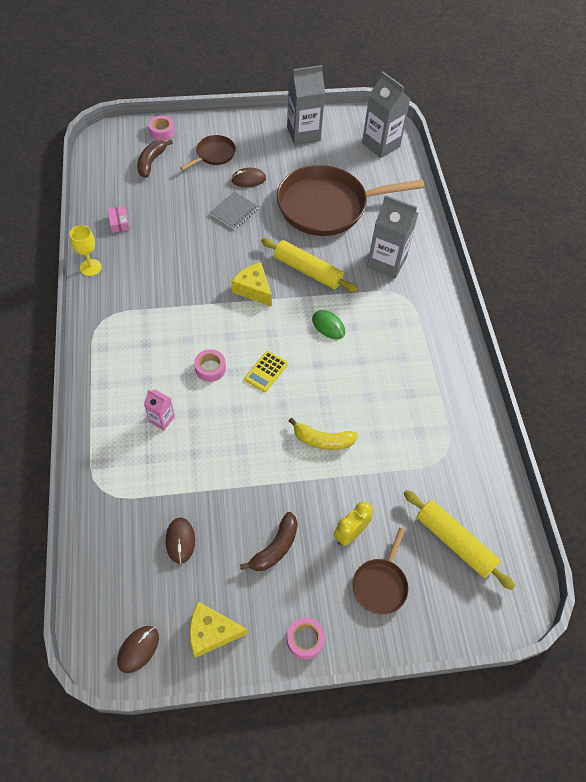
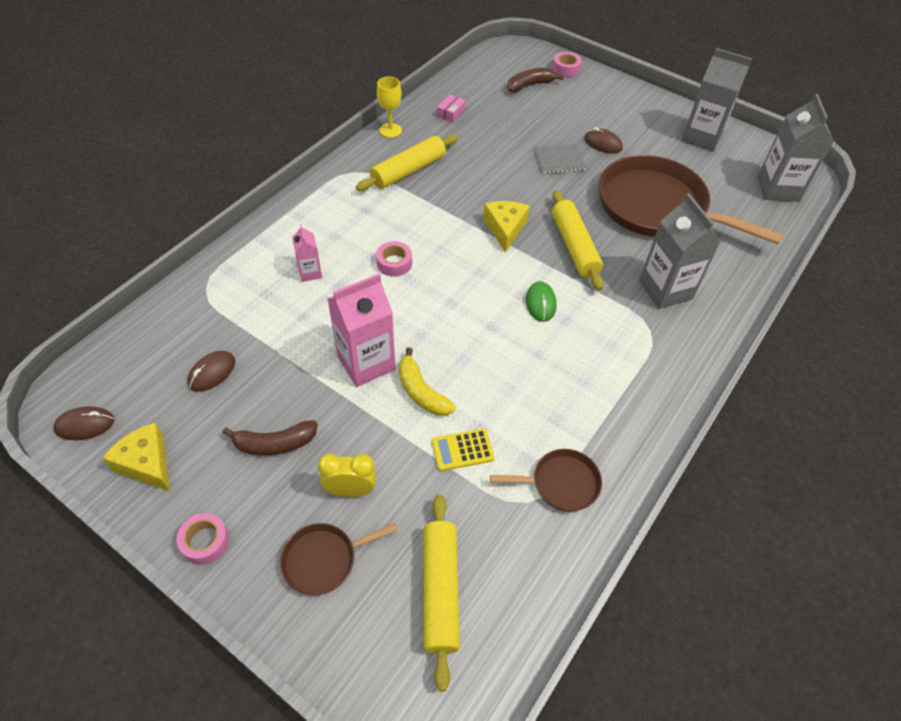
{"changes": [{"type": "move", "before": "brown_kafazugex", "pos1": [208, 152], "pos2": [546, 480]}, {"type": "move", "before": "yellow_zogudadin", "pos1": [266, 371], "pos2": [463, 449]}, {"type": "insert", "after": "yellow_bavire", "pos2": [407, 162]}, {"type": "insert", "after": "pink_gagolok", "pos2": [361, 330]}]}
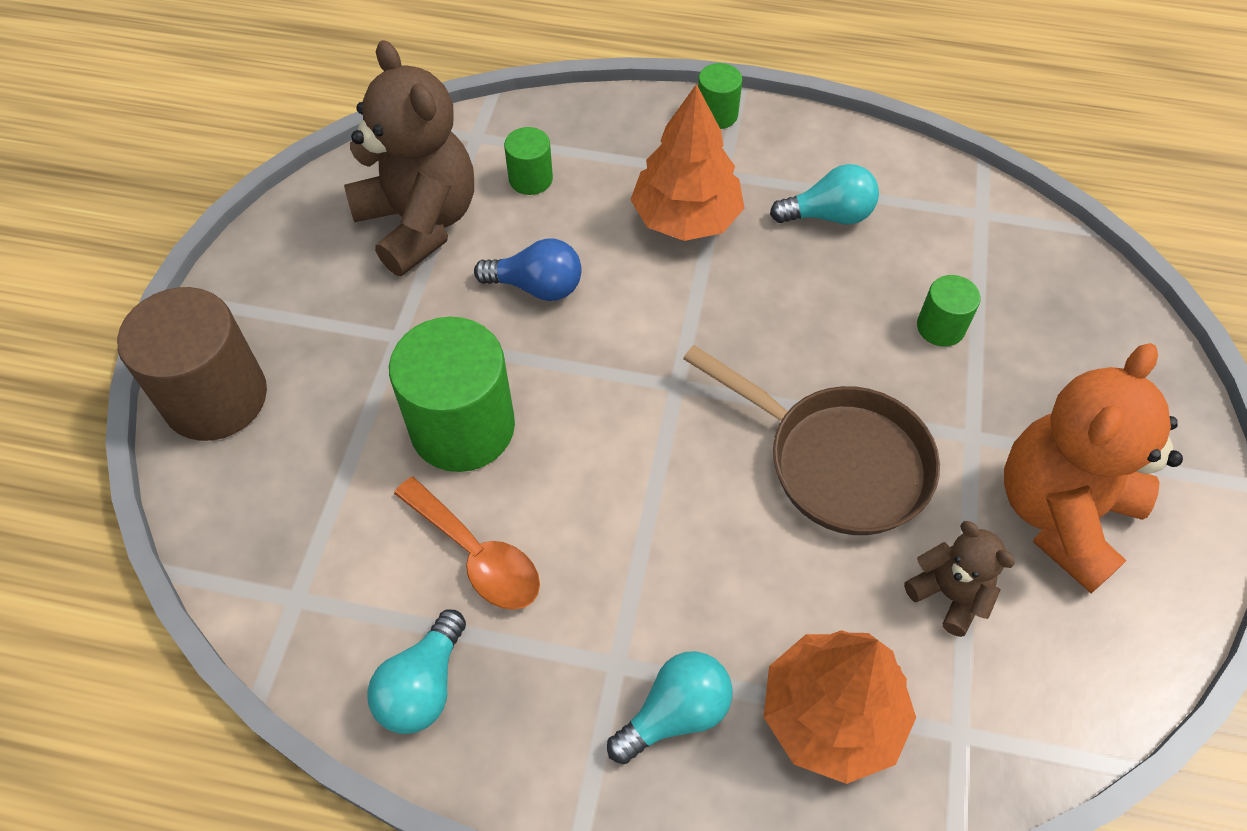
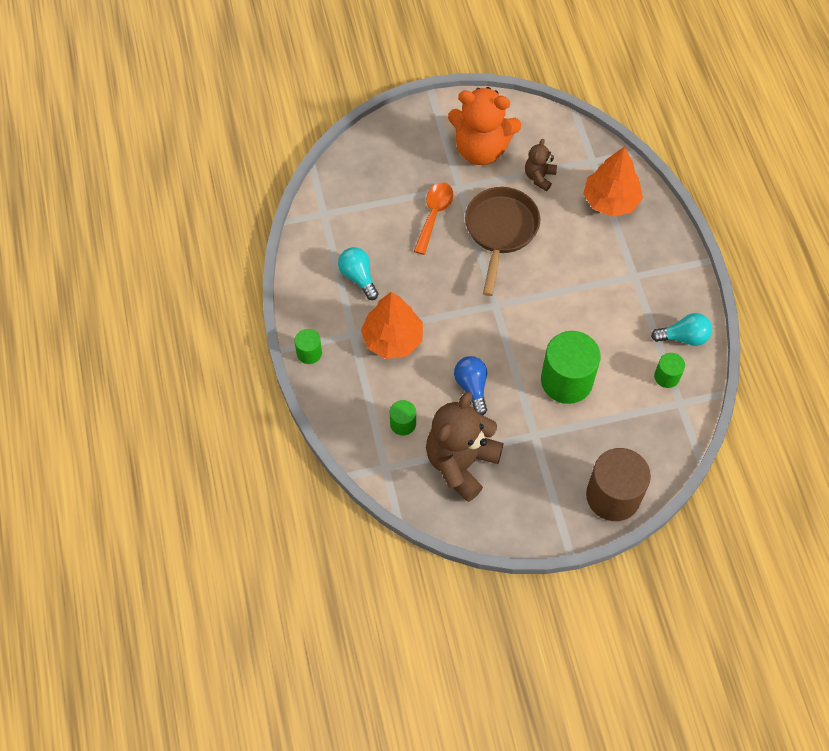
{"changes": [{"type": "move", "before": "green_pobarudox", "pos1": [949, 311], "pos2": [669, 370]}, {"type": "move", "before": "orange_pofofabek", "pos1": [467, 543], "pos2": [433, 218]}, {"type": "delete", "before": "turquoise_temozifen", "pos1": [669, 707]}]}
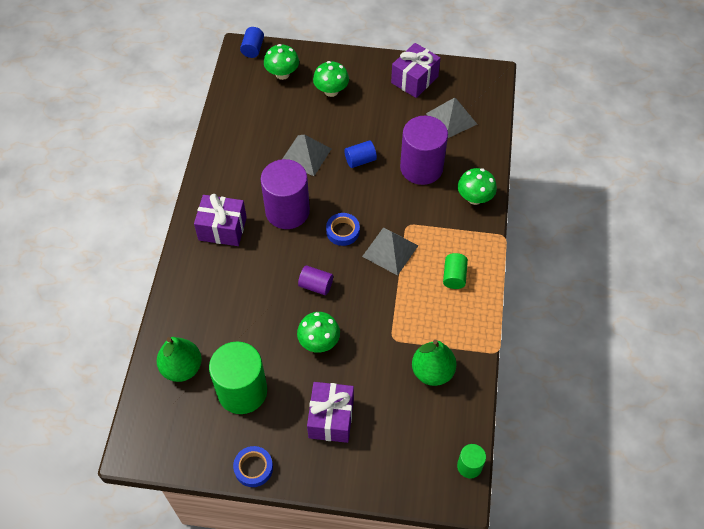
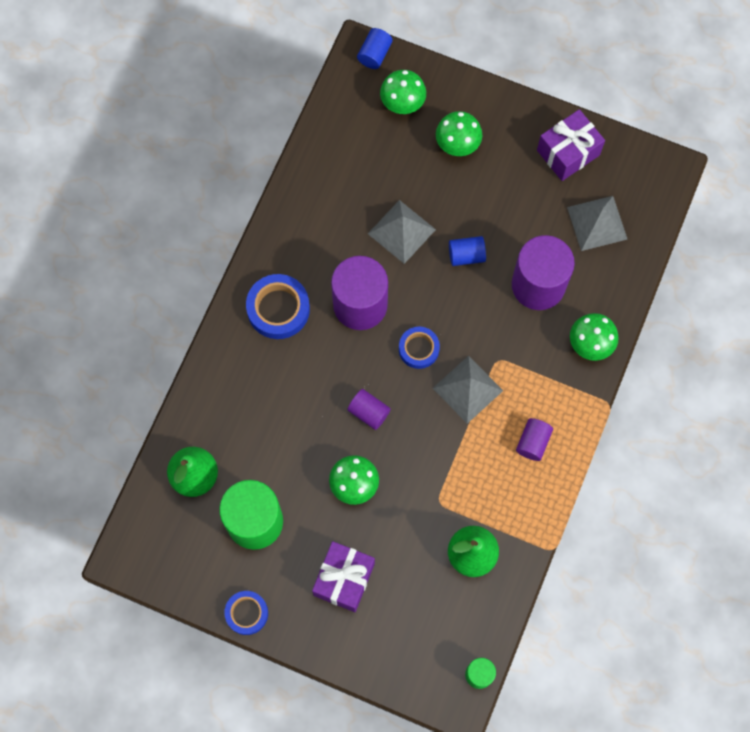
{"changes": [{"type": "replace", "before": "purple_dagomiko", "after": "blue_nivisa", "pos1": [220, 220], "pos2": [278, 306]}, {"type": "recolor", "before": "green_pobarudox", "after": "purple_pobarudox", "pos1": [455, 271], "pos2": [534, 439]}]}
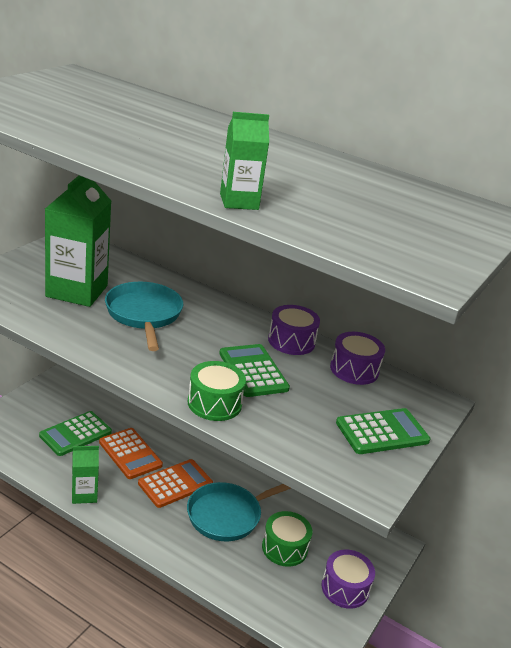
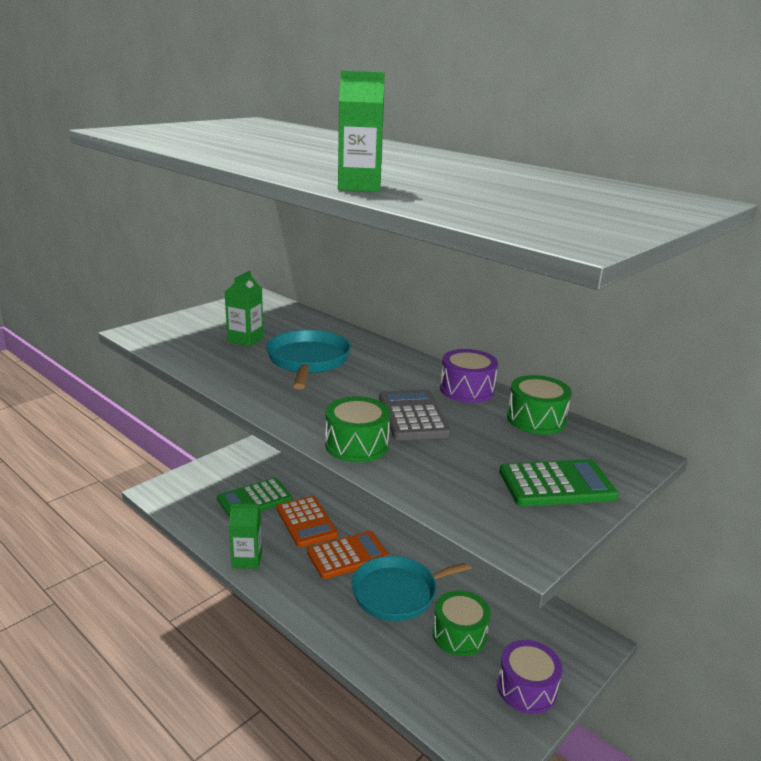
{"changes": [{"type": "resize", "before": "green_gagolok", "pos1": [78, 241], "pos2": [244, 309], "scale": 0.53}, {"type": "recolor", "before": "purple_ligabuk", "after": "green_ligabuk", "pos1": [357, 358], "pos2": [539, 405]}, {"type": "recolor", "before": "green_zogudadin", "after": "grey_zogudadin", "pos1": [254, 370], "pos2": [415, 415]}]}
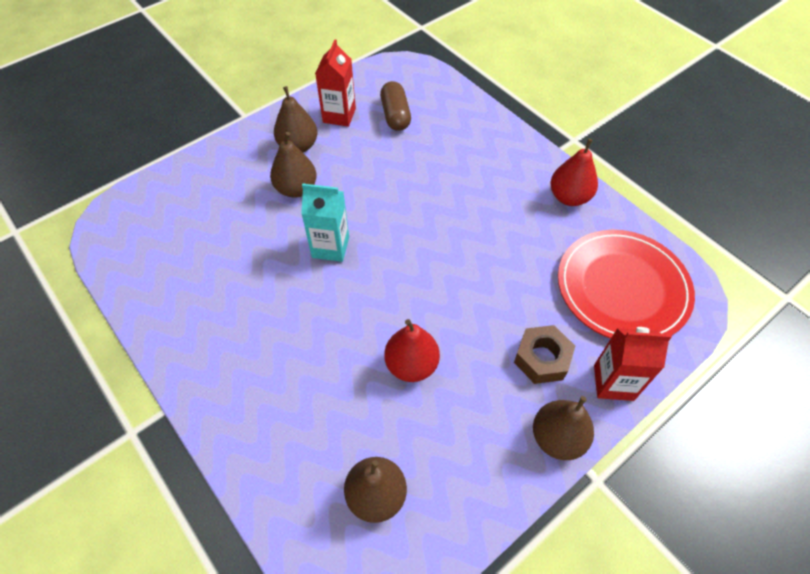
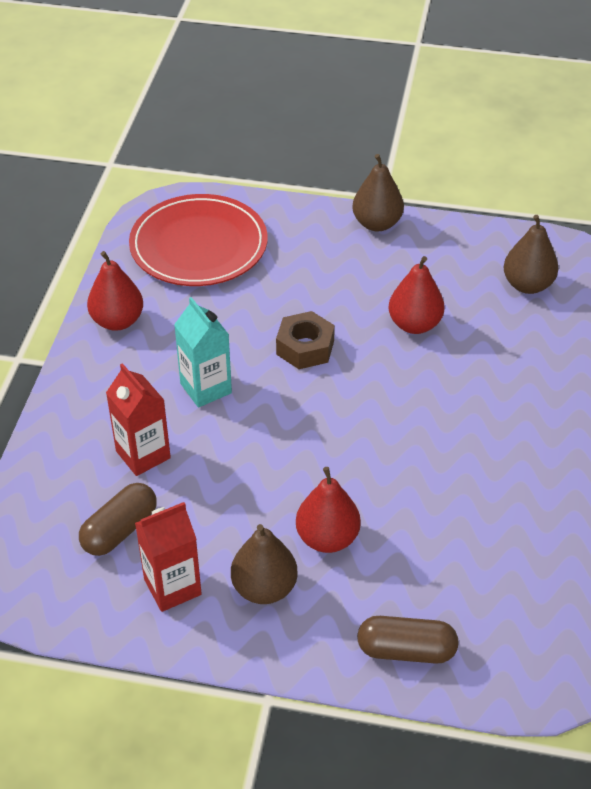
{"changes": [{"type": "recolor", "before": "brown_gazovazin", "after": "red_gazovazin", "pos1": [293, 165], "pos2": [328, 510]}, {"type": "move", "before": "turquoise_gagolok", "pos1": [325, 222], "pos2": [203, 352]}, {"type": "move", "before": "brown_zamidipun", "pos1": [544, 354], "pos2": [305, 340]}, {"type": "move", "before": "red_gagolok", "pos1": [633, 364], "pos2": [138, 419]}, {"type": "insert", "after": "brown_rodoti", "pos2": [408, 640]}]}
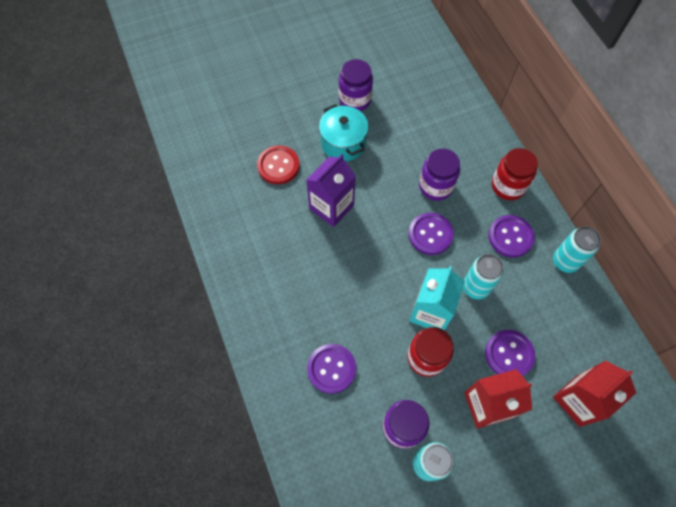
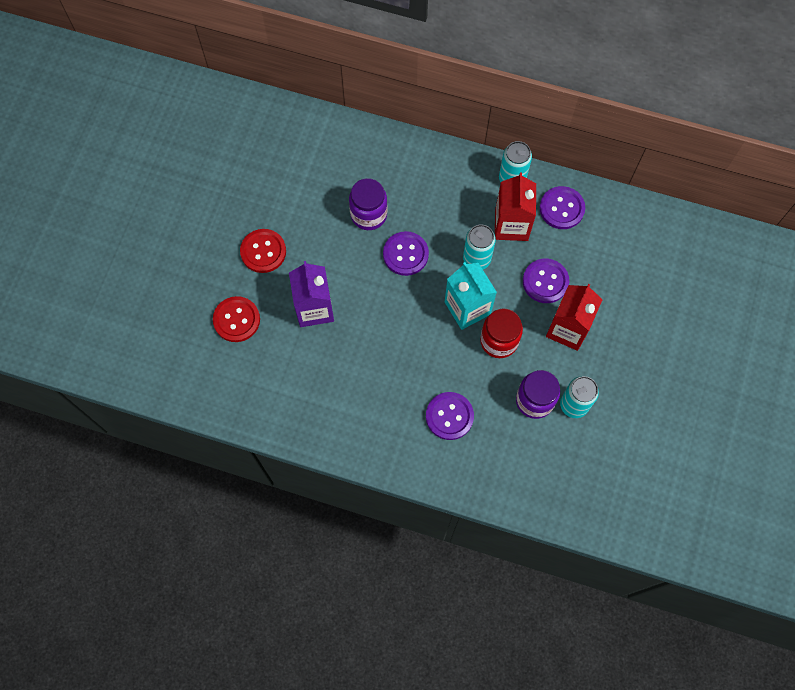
{"changes": [{"type": "delete", "before": "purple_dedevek", "pos1": [356, 85]}, {"type": "replace", "before": "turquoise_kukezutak", "after": "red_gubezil", "pos1": [343, 133], "pos2": [263, 251]}, {"type": "delete", "before": "red_dedevek", "pos1": [515, 174]}, {"type": "move", "before": "purple_gubezil", "pos1": [511, 236], "pos2": [562, 207]}, {"type": "move", "before": "red_gagolok", "pos1": [594, 393], "pos2": [515, 206]}]}
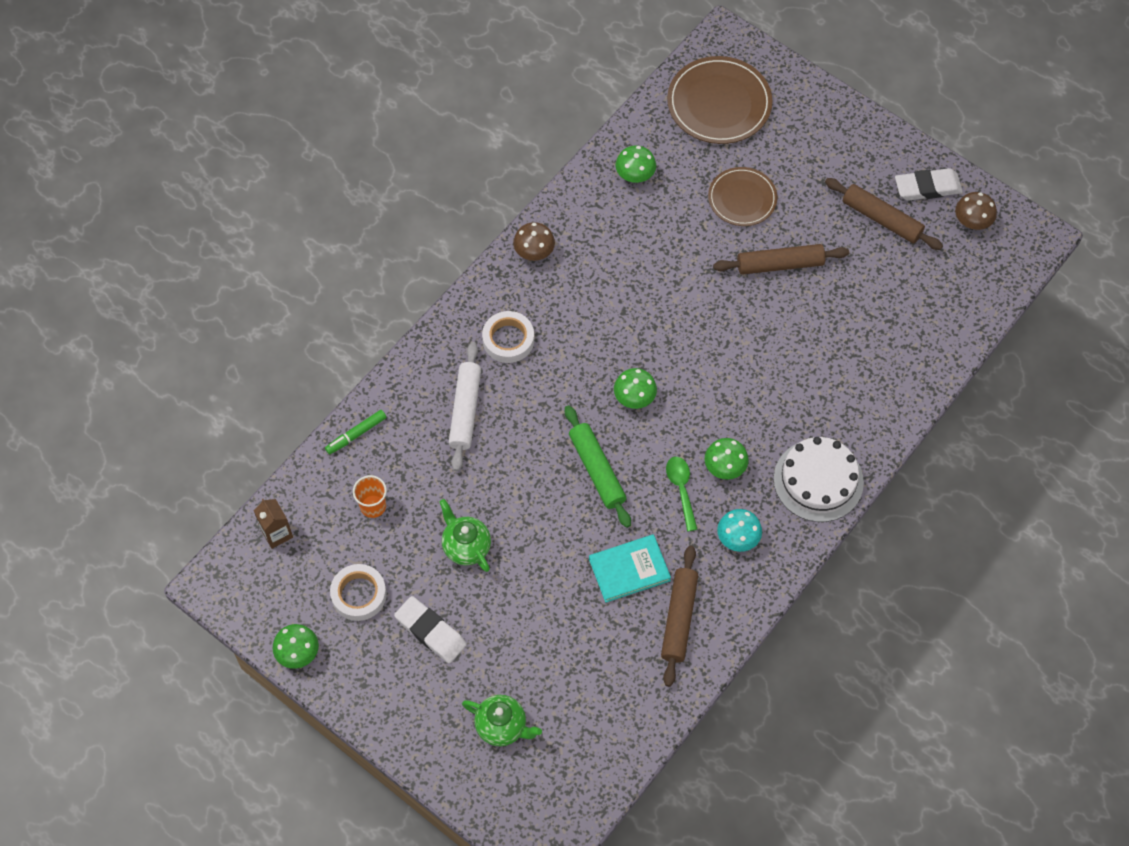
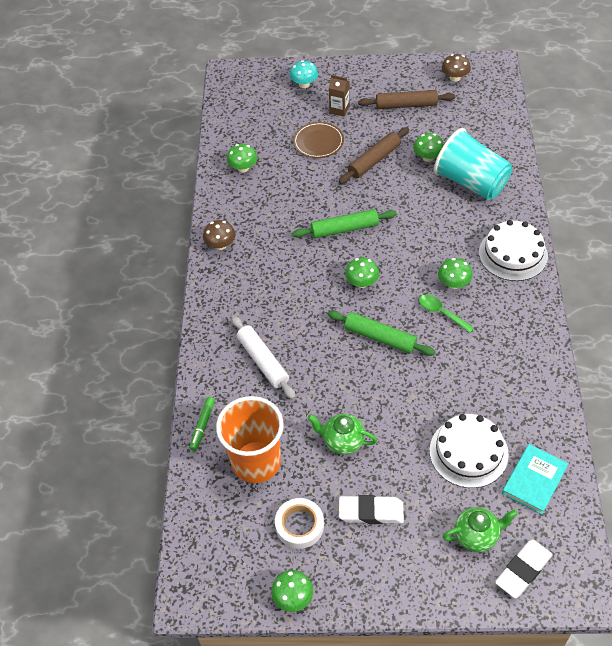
{"changes": [{"type": "delete", "before": "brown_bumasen", "pos1": [720, 100]}, {"type": "move", "before": "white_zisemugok", "pos1": [929, 184], "pos2": [524, 568]}, {"type": "delete", "before": "white_nivisa", "pos1": [508, 337]}, {"type": "resize", "before": "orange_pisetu", "pos1": [370, 496], "pos2": [249, 439], "scale": 2.2}, {"type": "move", "before": "brown_gagolok", "pos1": [273, 524], "pos2": [339, 96]}, {"type": "move", "before": "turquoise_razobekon", "pos1": [739, 530], "pos2": [304, 74]}, {"type": "move", "before": "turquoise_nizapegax", "pos1": [630, 568], "pos2": [535, 479]}, {"type": "delete", "before": "brown_bavire", "pos1": [679, 616]}, {"type": "insert", "after": "turquoise_pisetu", "pos2": [473, 164]}, {"type": "insert", "after": "green_razobekon", "pos2": [429, 147]}, {"type": "insert", "after": "green_bavire", "pos2": [344, 224]}, {"type": "insert", "after": "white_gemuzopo", "pos2": [469, 451]}]}
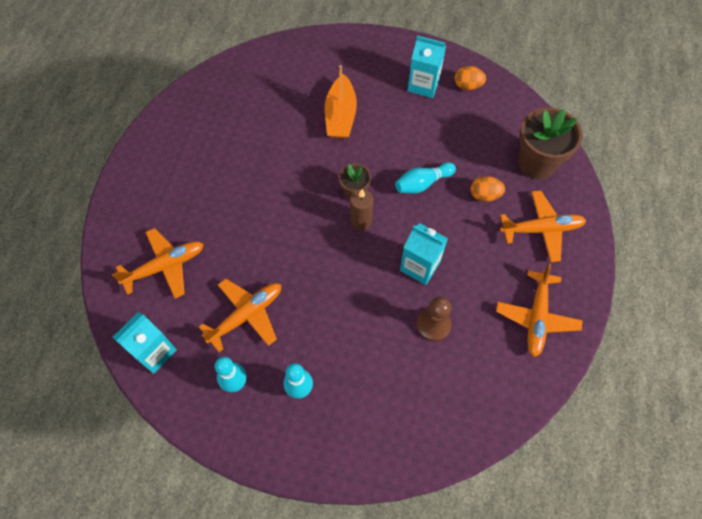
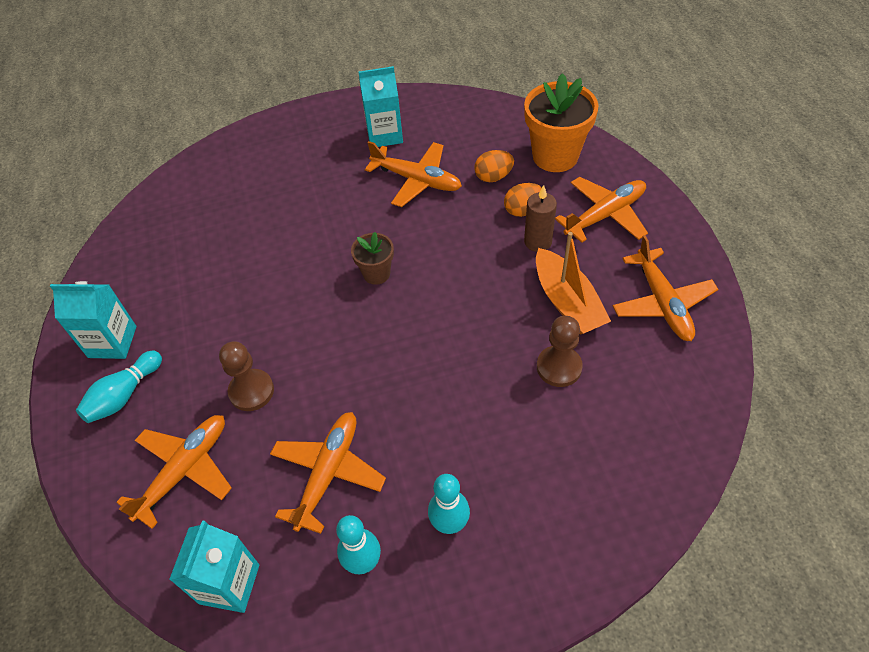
{"changes": [{"type": "move", "before": "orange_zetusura", "pos1": [341, 102], "pos2": [573, 283]}, {"type": "move", "before": "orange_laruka", "pos1": [470, 78], "pos2": [494, 166]}, {"type": "recolor", "before": "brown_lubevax", "after": "orange_lubevax", "pos1": [550, 143], "pos2": [561, 122]}, {"type": "move", "before": "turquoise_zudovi", "pos1": [425, 178], "pos2": [119, 386]}, {"type": "move", "before": "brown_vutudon", "pos1": [361, 209], "pos2": [540, 218]}, {"type": "move", "before": "turquoise_gagolok", "pos1": [424, 254], "pos2": [93, 320]}, {"type": "insert", "after": "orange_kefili", "pos2": [413, 174]}, {"type": "insert", "after": "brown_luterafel", "pos2": [246, 376]}]}
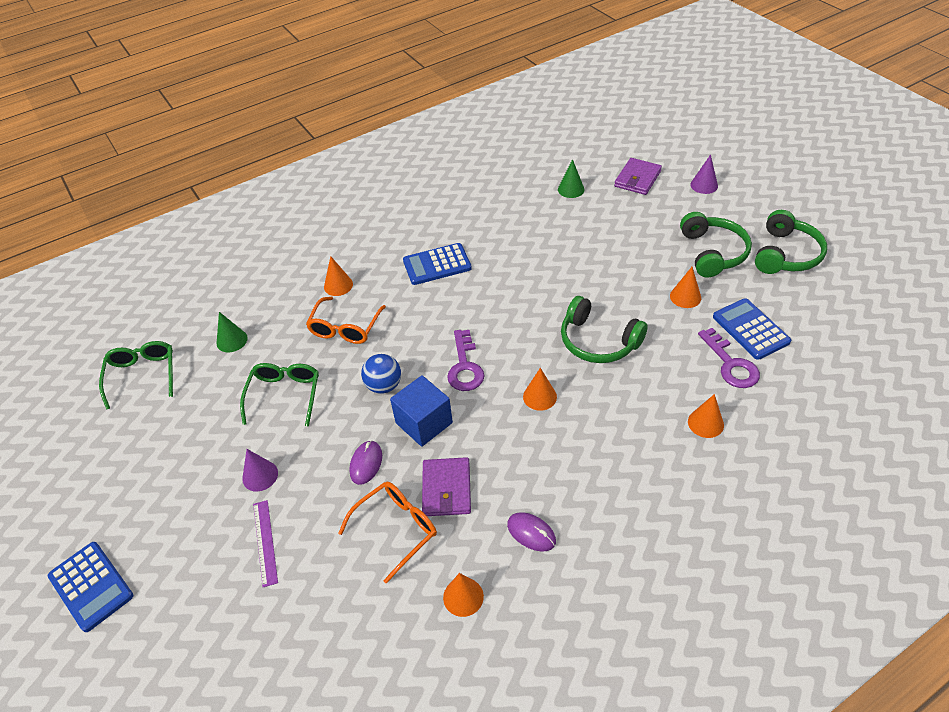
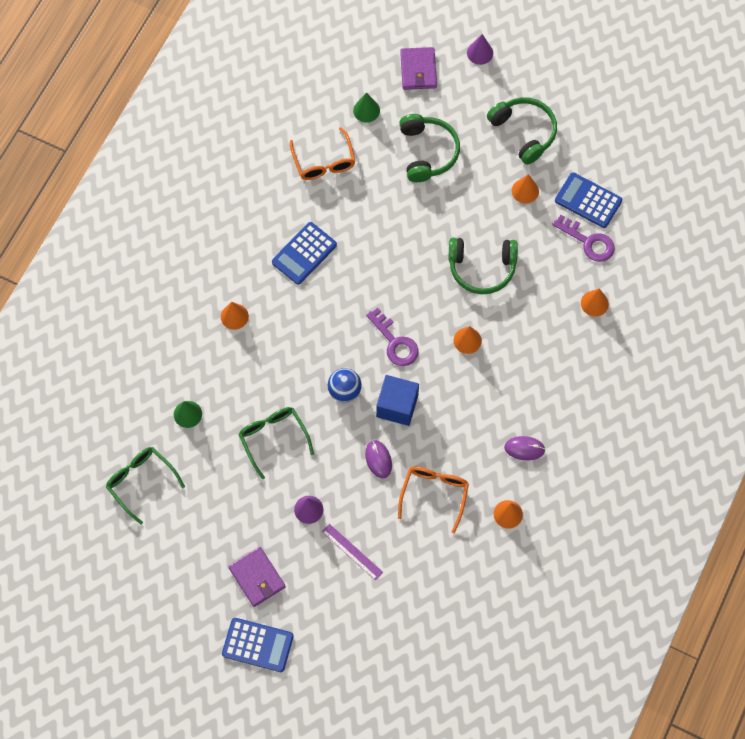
{"changes": [{"type": "move", "before": "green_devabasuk", "pos1": [791, 242], "pos2": [429, 148]}, {"type": "move", "before": "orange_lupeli", "pos1": [346, 320], "pos2": [322, 153]}, {"type": "move", "before": "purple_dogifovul", "pos1": [446, 486], "pos2": [257, 577]}]}
